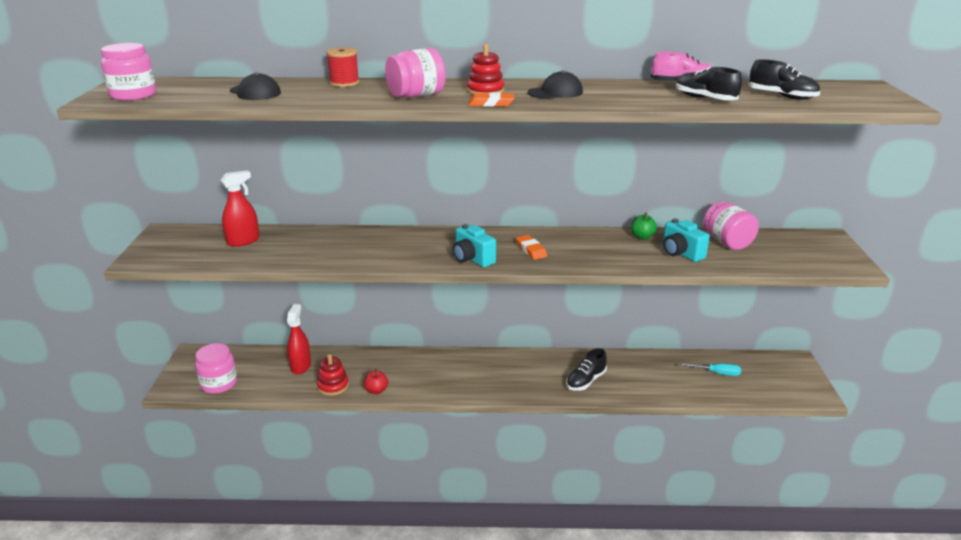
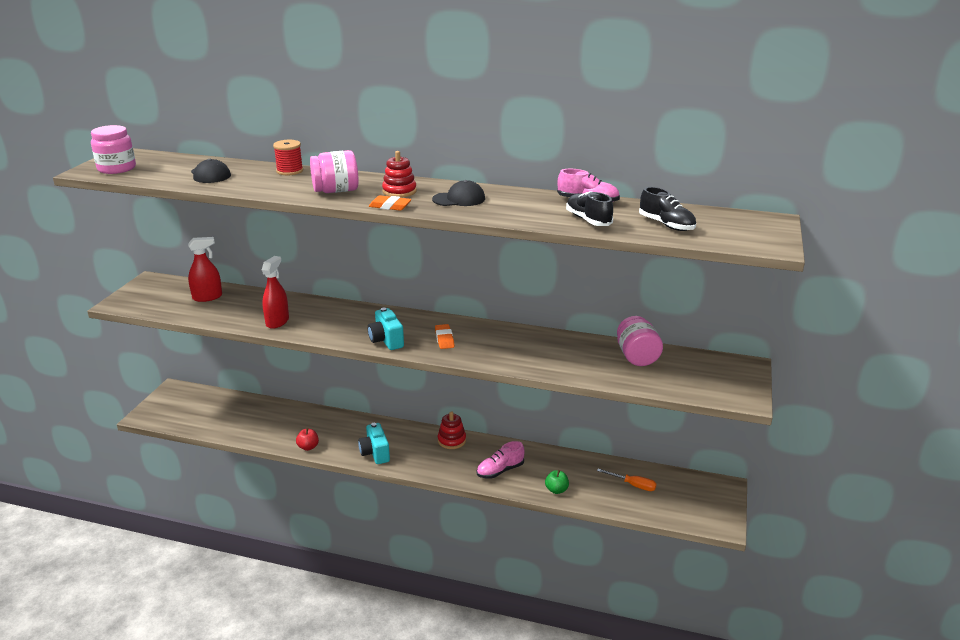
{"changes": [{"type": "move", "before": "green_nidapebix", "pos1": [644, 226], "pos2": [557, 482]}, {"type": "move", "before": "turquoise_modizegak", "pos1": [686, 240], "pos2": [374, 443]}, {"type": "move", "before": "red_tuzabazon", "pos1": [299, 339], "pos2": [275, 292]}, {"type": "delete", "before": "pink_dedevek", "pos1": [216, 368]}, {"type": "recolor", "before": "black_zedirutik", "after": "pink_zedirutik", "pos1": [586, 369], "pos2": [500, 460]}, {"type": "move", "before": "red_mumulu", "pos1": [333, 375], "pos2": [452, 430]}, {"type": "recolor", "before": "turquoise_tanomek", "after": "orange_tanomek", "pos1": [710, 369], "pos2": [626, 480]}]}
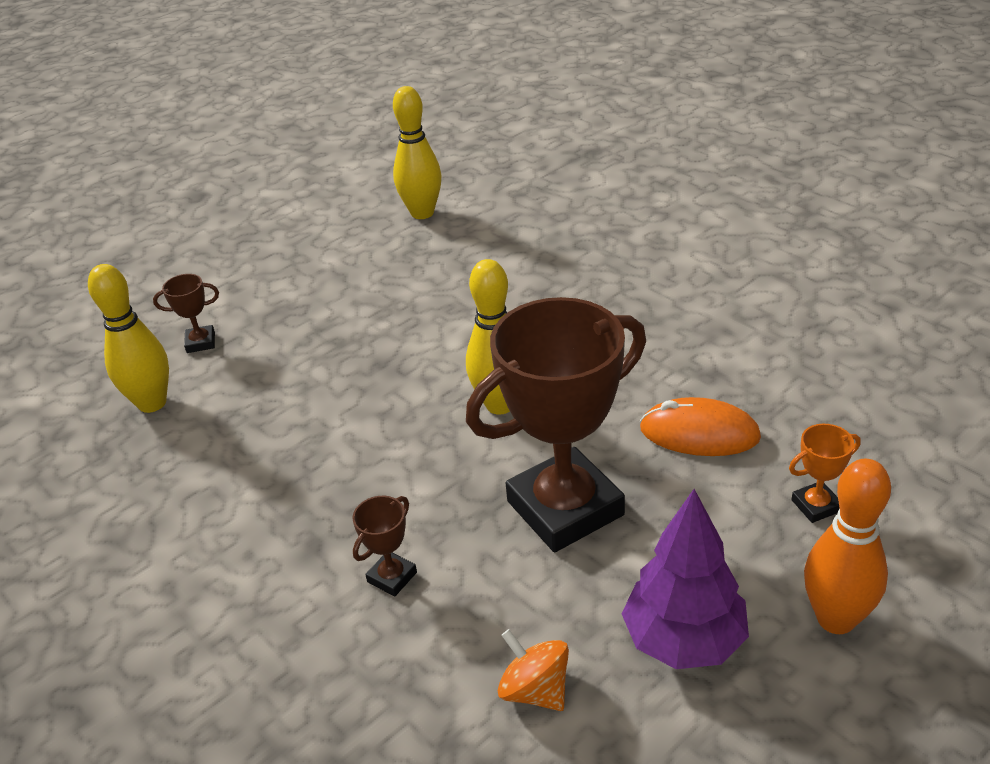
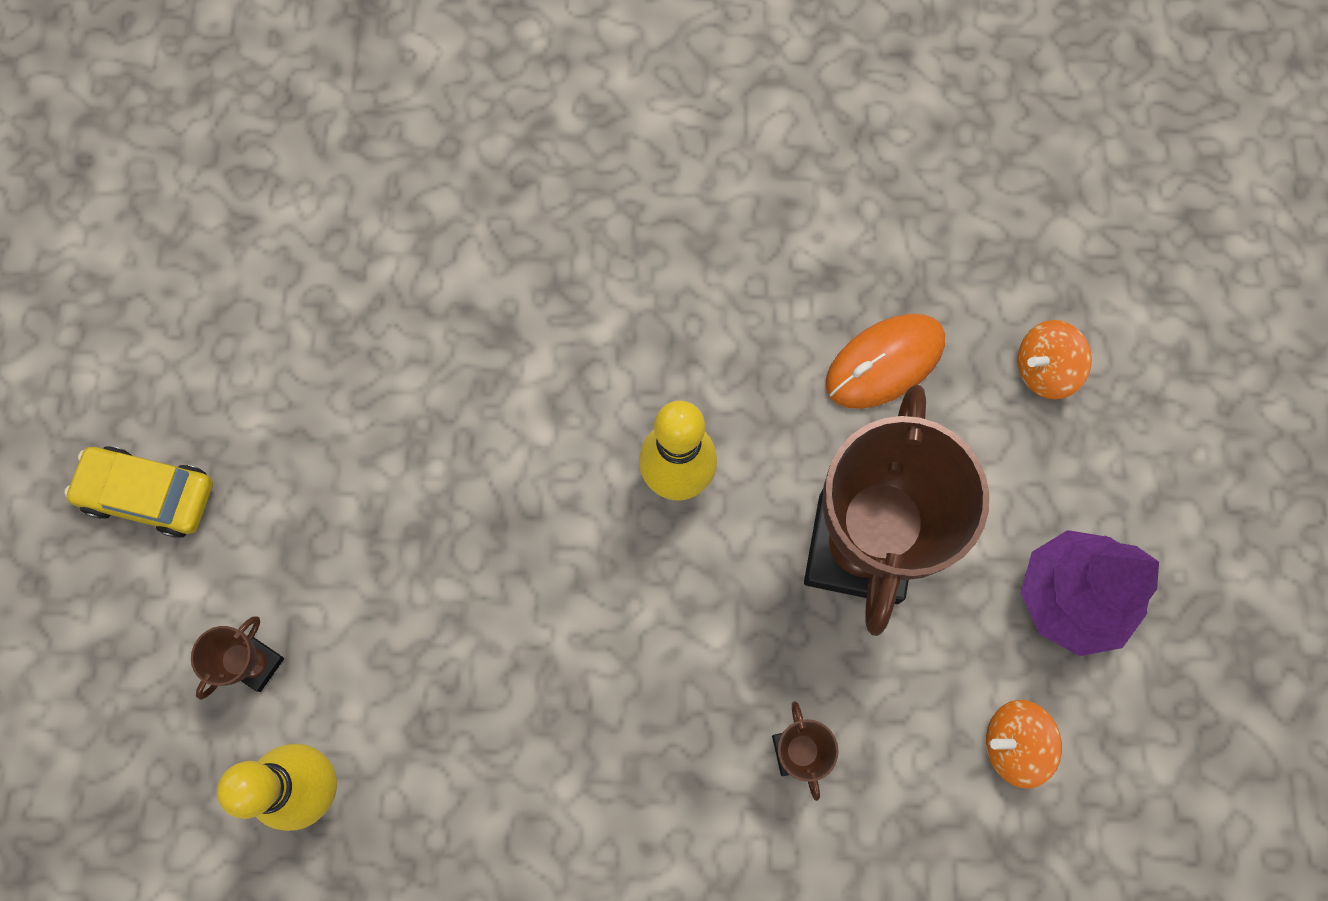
{"changes": [{"type": "delete", "before": "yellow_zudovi", "pos1": [417, 152]}, {"type": "replace", "before": "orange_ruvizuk", "after": "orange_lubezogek", "pos1": [825, 473], "pos2": [1055, 359]}, {"type": "delete", "before": "orange_zudovi", "pos1": [847, 546]}, {"type": "insert", "after": "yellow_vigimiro", "pos2": [138, 492]}]}
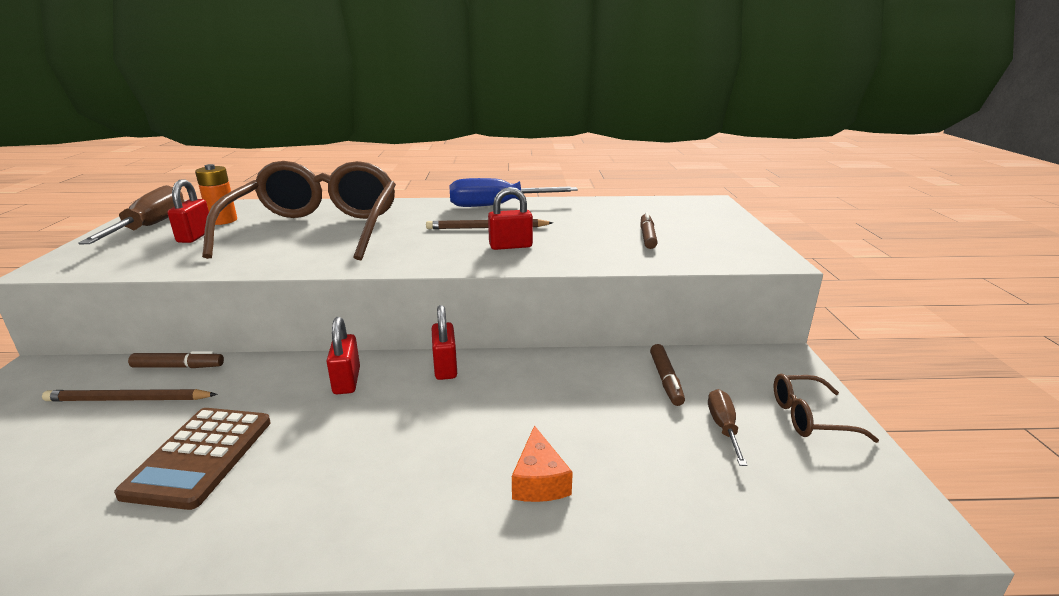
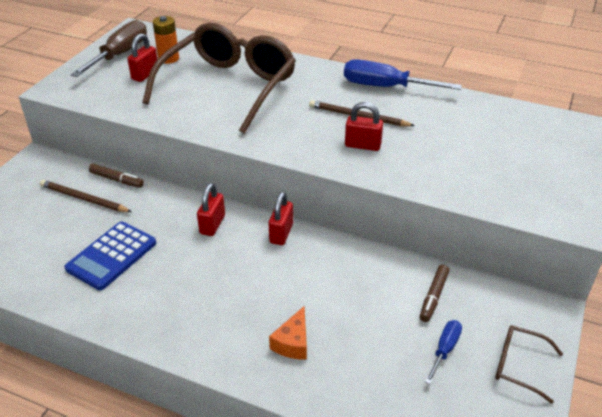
{"changes": [{"type": "delete", "before": "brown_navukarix", "pos1": [649, 230]}, {"type": "recolor", "before": "brown_tanomek", "after": "blue_tanomek", "pos1": [728, 427], "pos2": [443, 352]}, {"type": "recolor", "before": "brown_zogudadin", "after": "blue_zogudadin", "pos1": [192, 459], "pos2": [110, 256]}]}
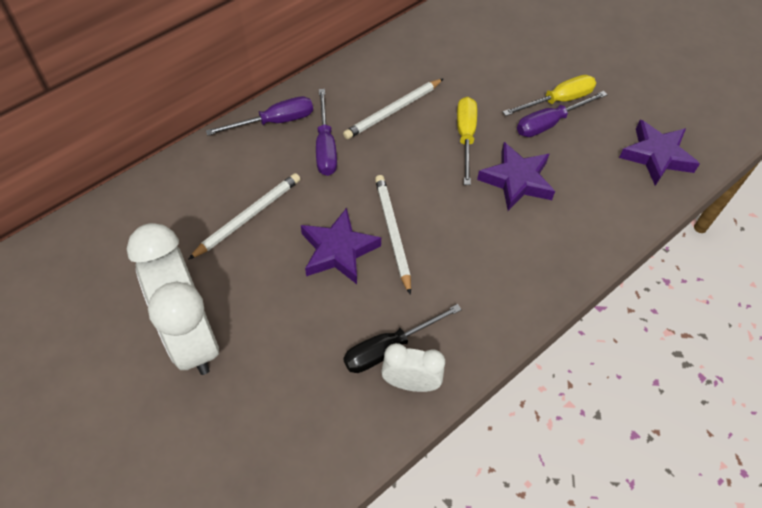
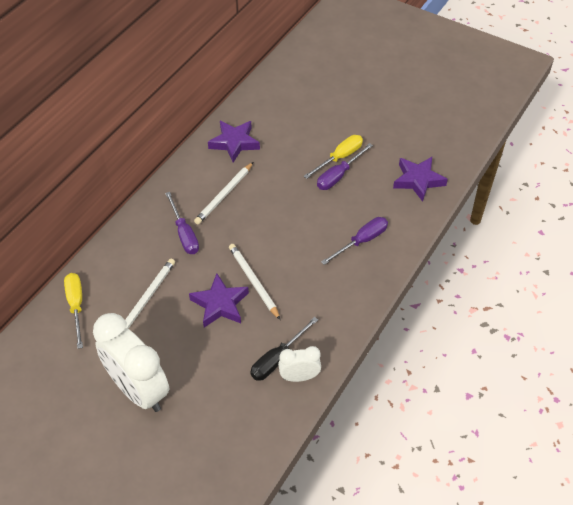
{"changes": [{"type": "move", "before": "purple_tanomek", "pos1": [259, 116], "pos2": [354, 241]}, {"type": "move", "before": "yellow_tanomek", "pos1": [467, 141], "pos2": [73, 311]}, {"type": "move", "before": "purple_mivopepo", "pos1": [516, 176], "pos2": [234, 142]}]}
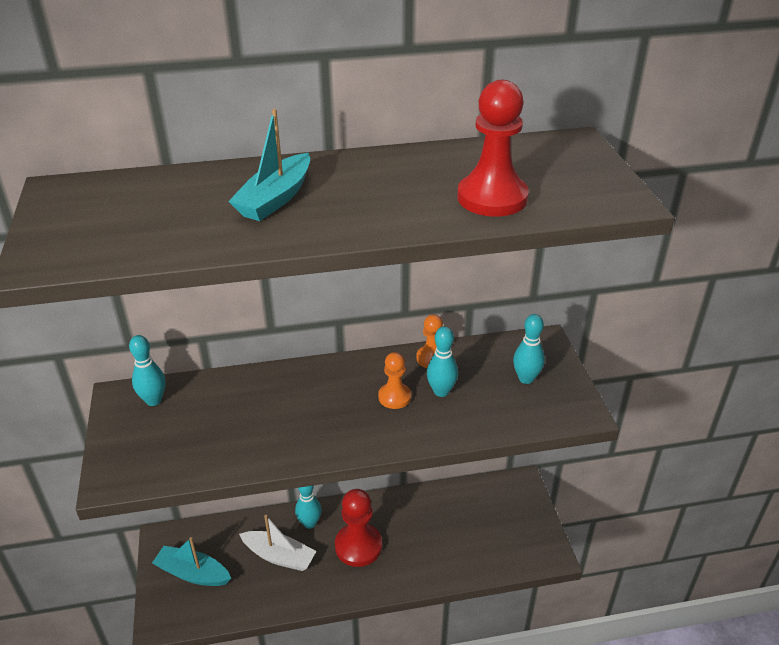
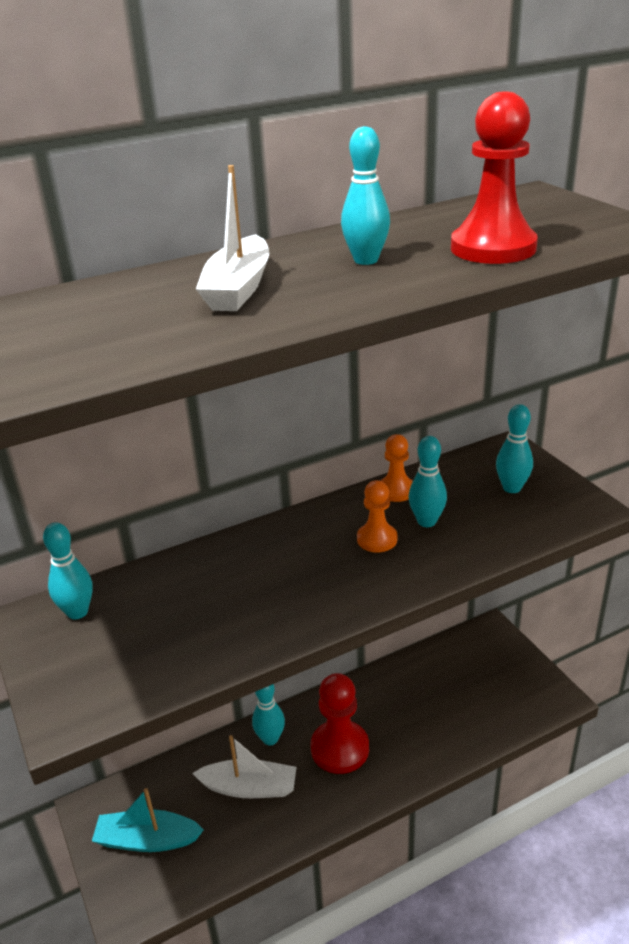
{"changes": [{"type": "recolor", "before": "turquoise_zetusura", "after": "white_zetusura", "pos1": [269, 165], "pos2": [232, 238]}, {"type": "insert", "after": "turquoise_zudovi", "pos2": [365, 195]}]}
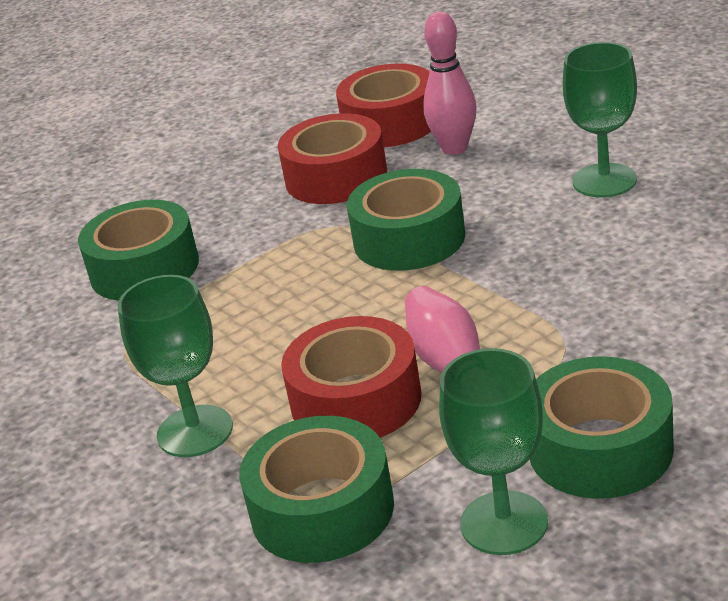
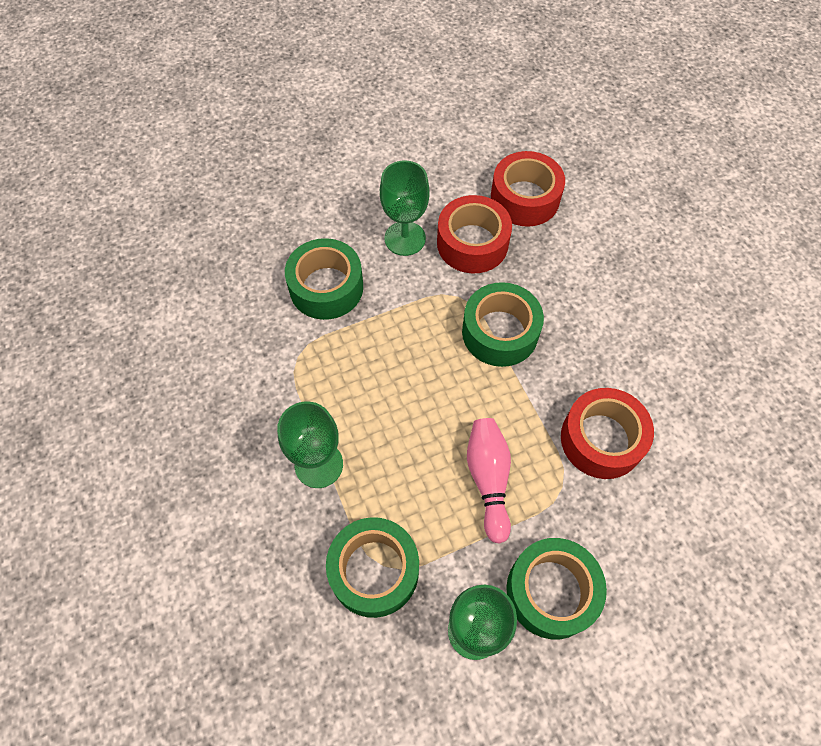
{"changes": [{"type": "delete", "before": "pink_zudovi", "pos1": [450, 83]}, {"type": "move", "before": "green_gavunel", "pos1": [600, 120], "pos2": [405, 208]}, {"type": "move", "before": "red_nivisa", "pos1": [351, 377], "pos2": [607, 433]}]}
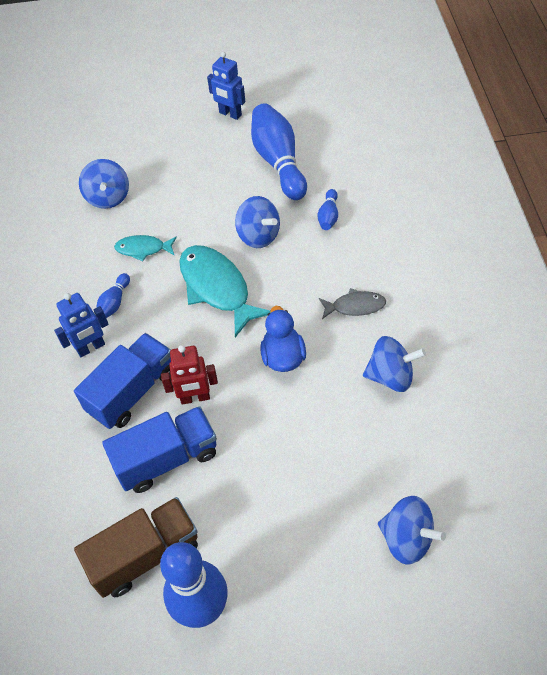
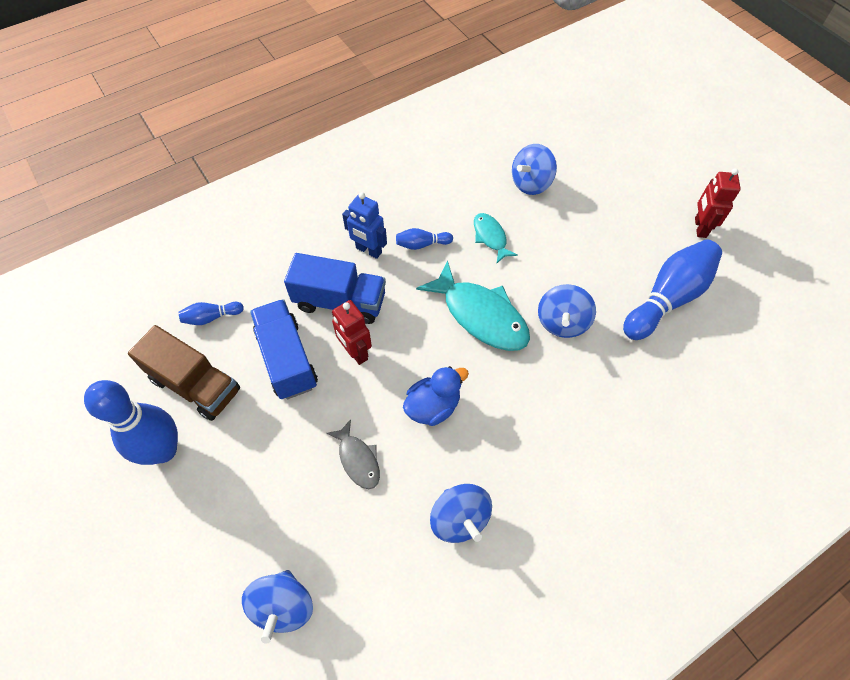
{"changes": [{"type": "recolor", "before": "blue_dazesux", "after": "red_dazesux", "pos1": [226, 86], "pos2": [718, 203]}, {"type": "move", "before": "blue_zudovi", "pos1": [328, 209], "pos2": [211, 313]}, {"type": "rotate", "before": "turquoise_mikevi", "pos1": [224, 291], "pos2": [473, 305], "turn": 105}, {"type": "move", "before": "grey_mikevi", "pos1": [352, 303], "pos2": [353, 454]}, {"type": "rotate", "before": "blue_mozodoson", "pos1": [159, 449], "pos2": [284, 349], "turn": -150}]}
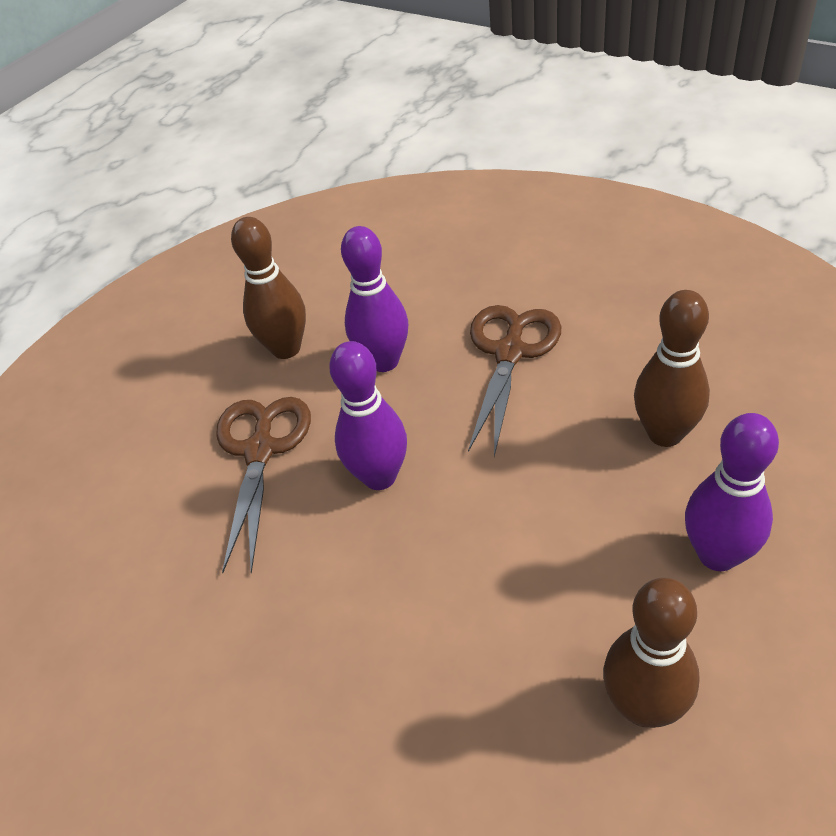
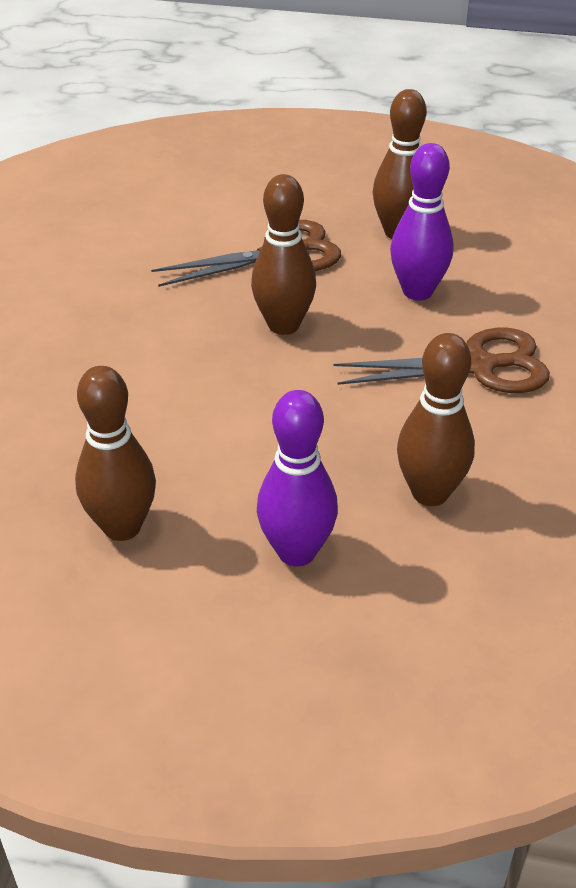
{"changes": [{"type": "recolor", "before": "purple_zudovi", "after": "brown_zudovi", "pos1": [368, 415], "pos2": [283, 254]}]}
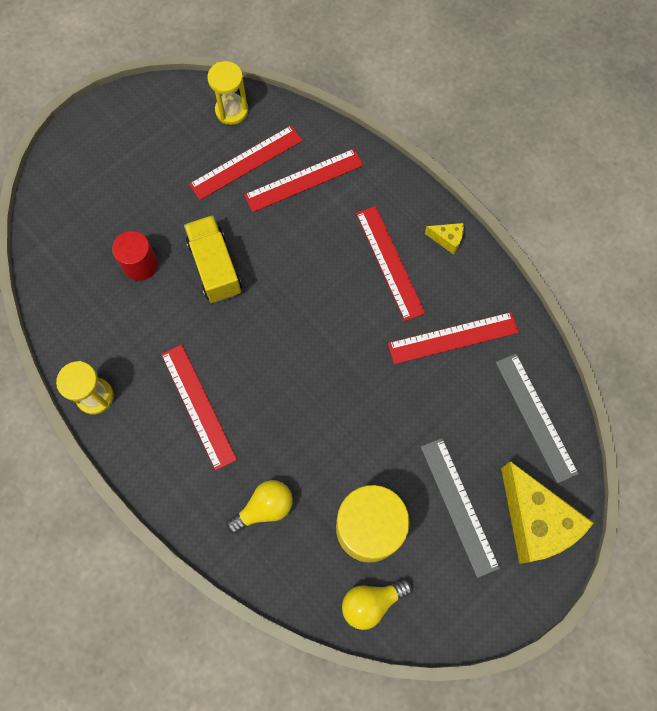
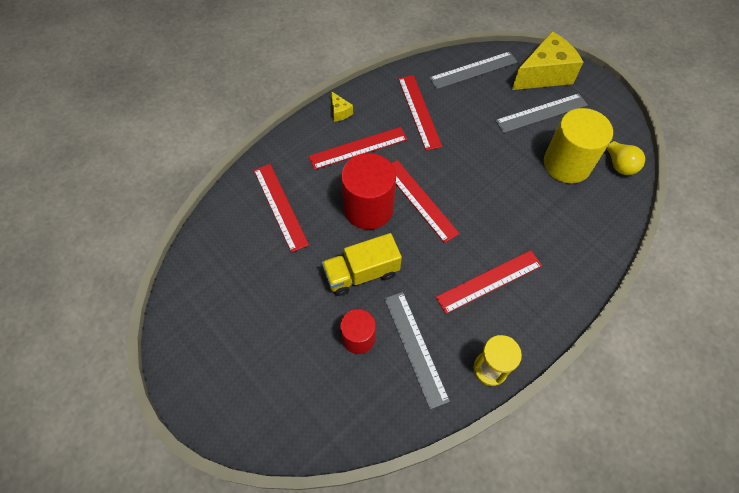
{"changes": [{"type": "delete", "before": "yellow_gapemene", "pos1": [227, 93]}, {"type": "move", "before": "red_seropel", "pos1": [246, 162], "pos2": [425, 201]}, {"type": "rotate", "before": "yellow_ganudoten", "pos1": [444, 239], "pos2": [342, 106], "turn": 135}, {"type": "delete", "before": "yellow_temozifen", "pos1": [259, 507]}, {"type": "insert", "after": "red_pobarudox", "pos2": [368, 191]}, {"type": "insert", "after": "grey_seropel", "pos2": [417, 350]}]}
